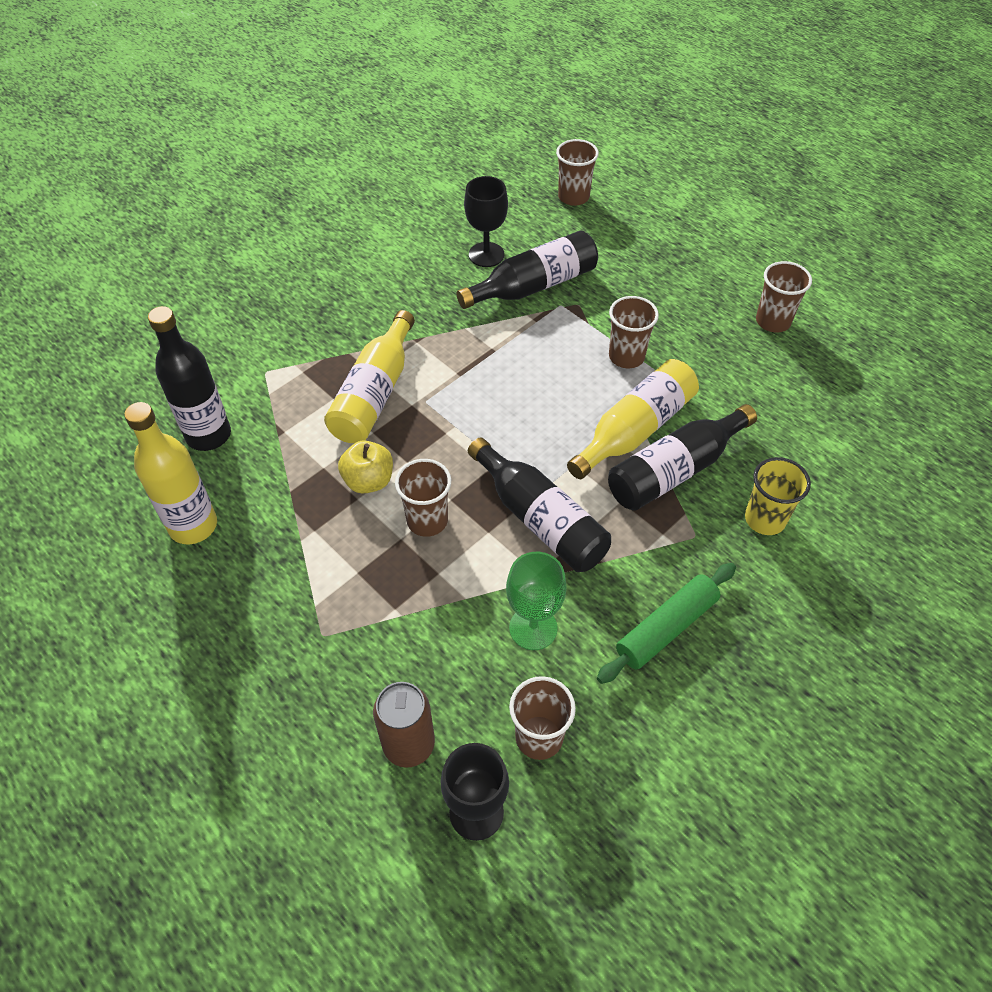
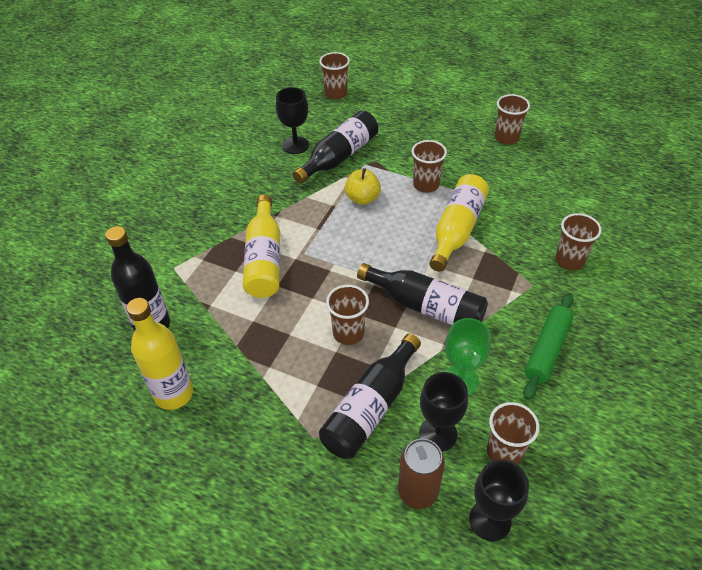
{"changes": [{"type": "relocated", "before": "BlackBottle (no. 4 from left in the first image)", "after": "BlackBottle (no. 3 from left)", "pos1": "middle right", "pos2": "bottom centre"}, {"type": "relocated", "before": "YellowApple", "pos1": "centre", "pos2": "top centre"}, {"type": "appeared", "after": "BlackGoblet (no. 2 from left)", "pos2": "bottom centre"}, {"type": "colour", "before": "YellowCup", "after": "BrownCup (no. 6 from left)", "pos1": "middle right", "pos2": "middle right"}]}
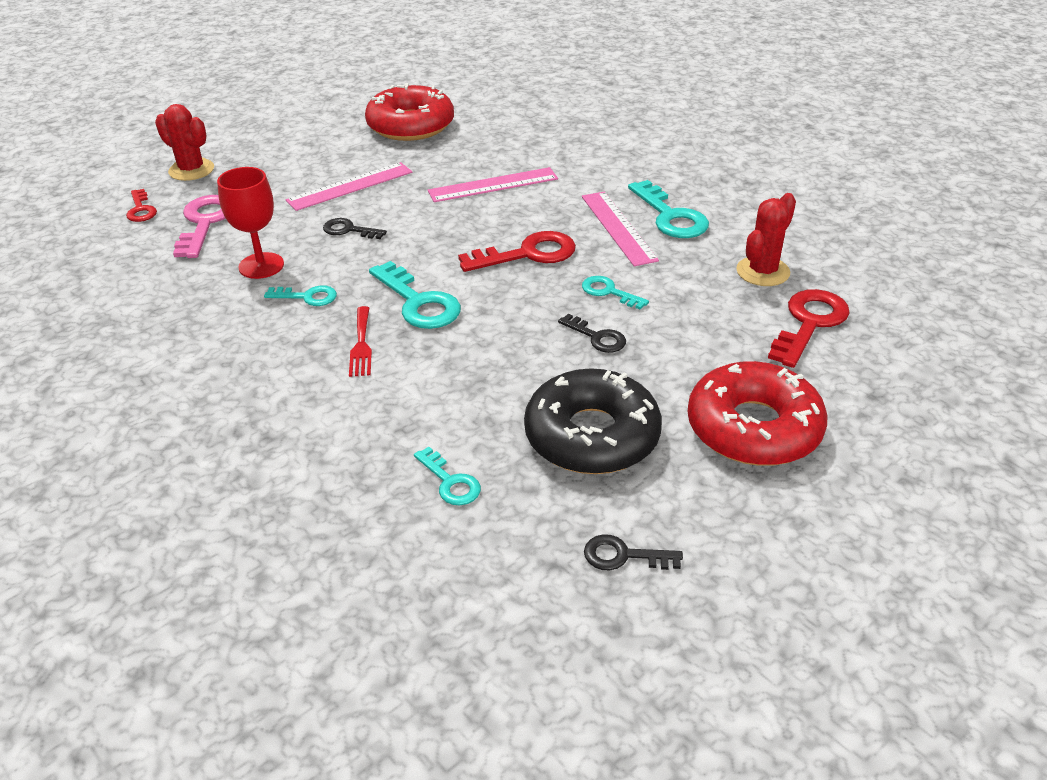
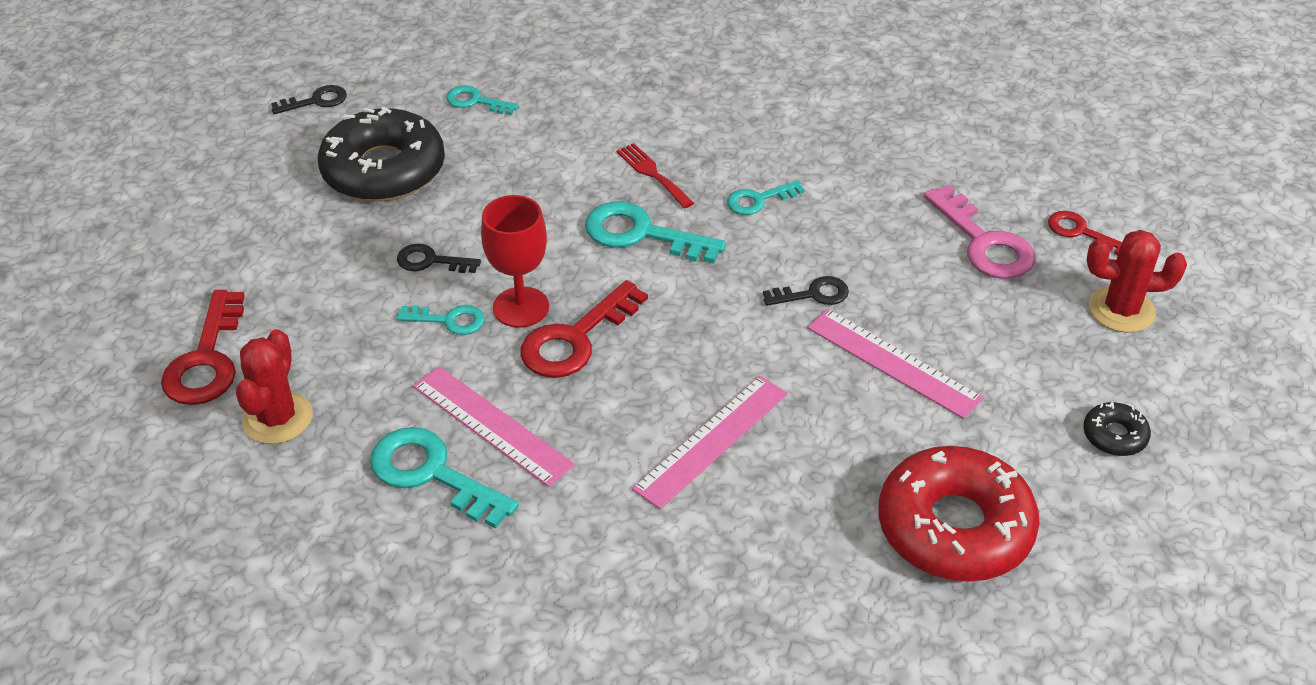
{"changes": [{"type": "relocated", "before": "RedGoblet", "pos1": "top left", "pos2": "centre"}, {"type": "spun", "before": "PinkRuler (no. 1 from left in the first image)", "pos1": "top centre", "pos2": "middle right", "turn": -75}, {"type": "appeared", "after": "BlackDonut (no. 2 from left)", "pos2": "middle right"}, {"type": "missing", "before": "RedDonut (no. 2 from left)", "pos1": "middle right"}]}
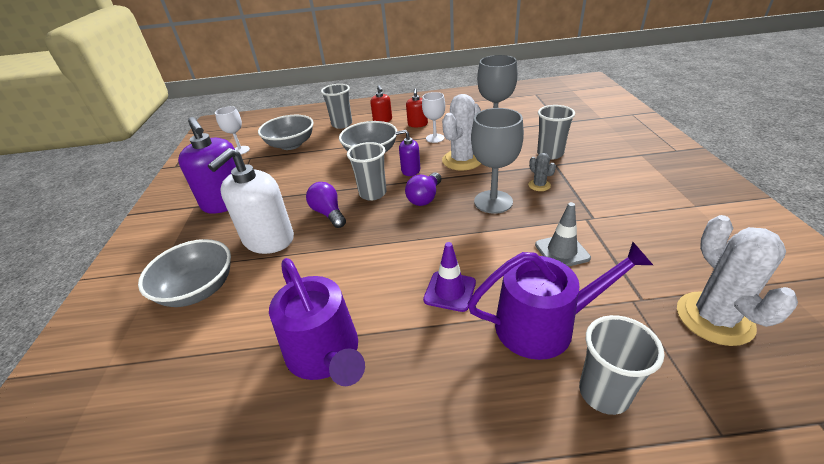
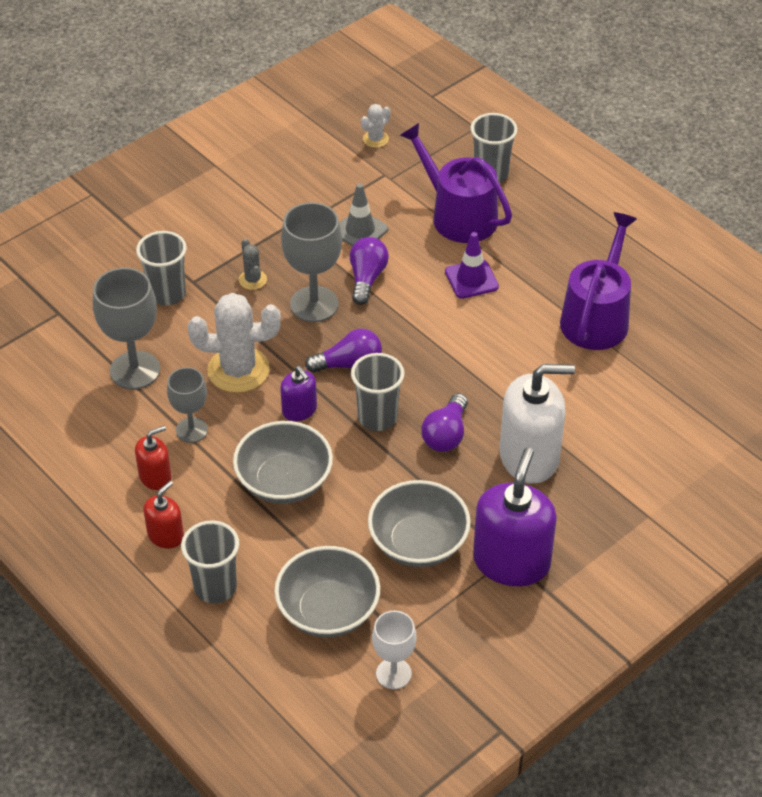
{"changes": [{"type": "colour", "before": "WhiteGoblet (no. 2 from left)", "after": "GreyGoblet (no. 2 from left)", "pos1": "top centre", "pos2": "middle left"}, {"type": "spun", "before": "GreyCactus", "pos1": "centre", "pos2": "top left", "turn": -45}, {"type": "appeared", "after": "PurpleLightBulb (no. 2 from left)", "pos2": "centre"}, {"type": "size", "before": "WhiteCactus (no. 2 from left)", "pos1": "middle right", "pos2": "top centre", "scale": 0.48}, {"type": "relocated", "before": "GreyBowl (no. 1 from left in the first image)", "after": "GreyBowl (no. 3 from left)", "pos1": "middle left", "pos2": "centre"}]}
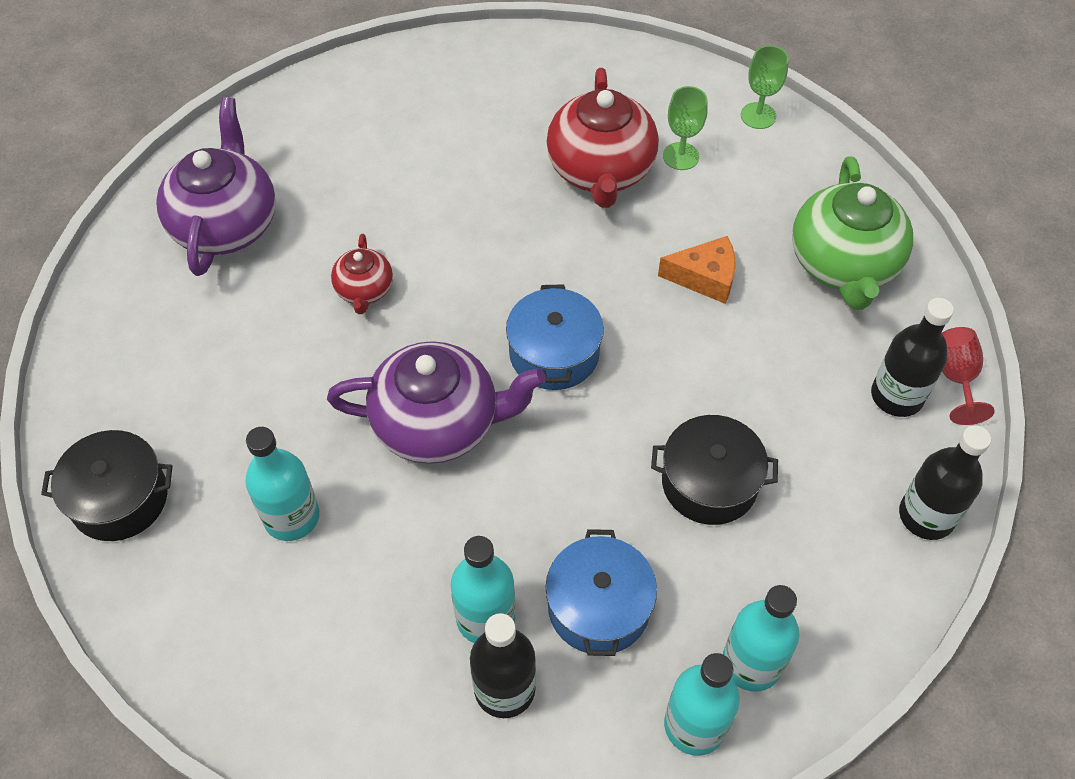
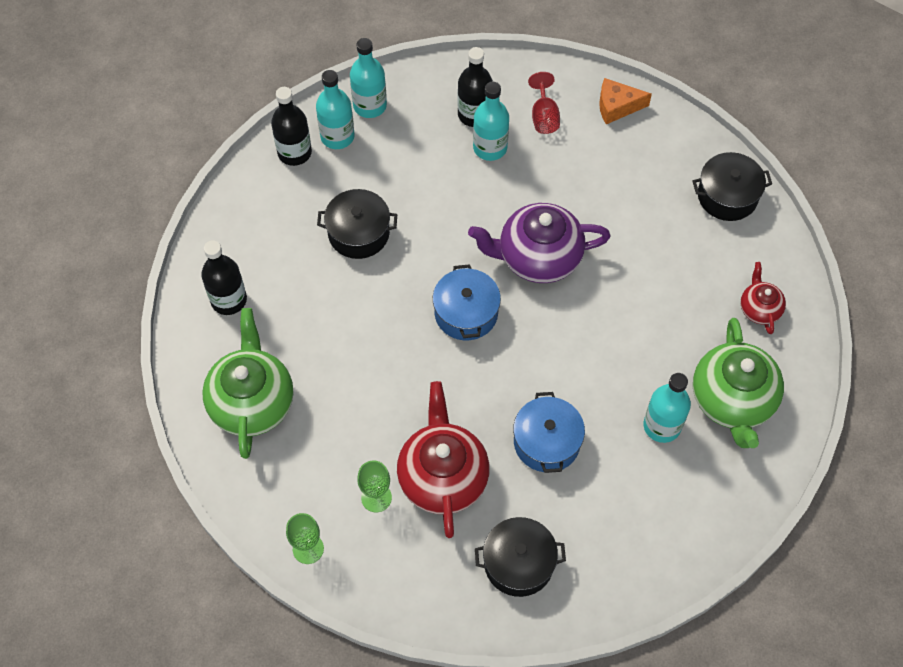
{"changes": [{"type": "relocated", "before": "BlackBottle (no. 3 from left in the first image)", "after": "BlackBottle (no. 2 from left)", "pos1": "middle right", "pos2": "top left"}, {"type": "appeared", "after": "BlackPot (no. 2 from left)", "pos2": "bottom centre"}, {"type": "relocated", "before": "BluePot (no. 2 from left)", "pos1": "bottom centre", "pos2": "centre"}, {"type": "relocated", "before": "RedGoblet", "pos1": "middle right", "pos2": "top centre"}, {"type": "relocated", "before": "OrangeCheese", "pos1": "centre", "pos2": "top right"}, {"type": "relocated", "before": "TurquoiseBottle (no. 1 from left in the first image)", "after": "TurquoiseBottle (no. 4 from left)", "pos1": "middle left", "pos2": "middle right"}, {"type": "colour", "before": "PurpleTeapot (no. 1 from left)", "after": "GreenTeapot (no. 2 from left)", "pos1": "top left", "pos2": "middle right"}, {"type": "relocated", "before": "RedTeapot (no. 1 from left in the first image)", "after": "RedTeapot (no. 2 from left)", "pos1": "centre", "pos2": "middle right"}]}
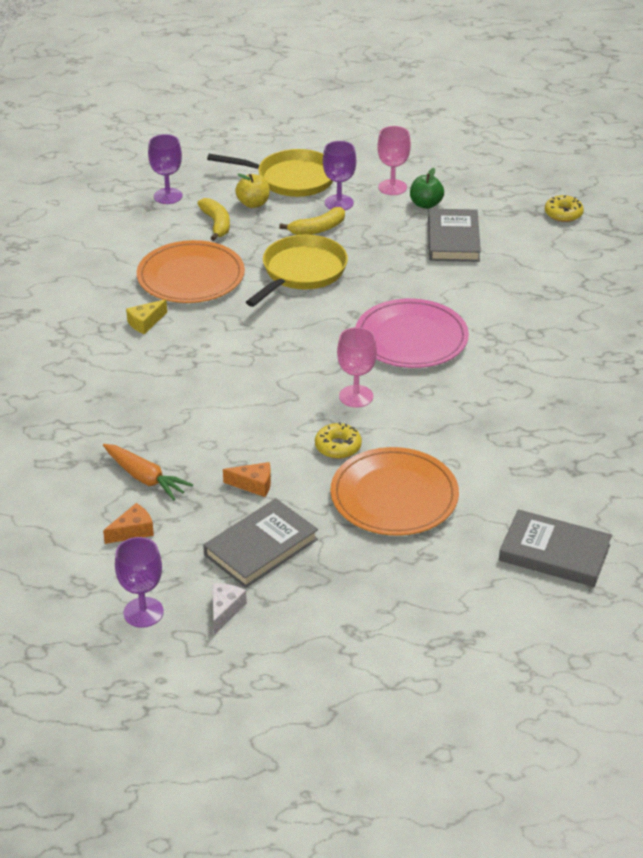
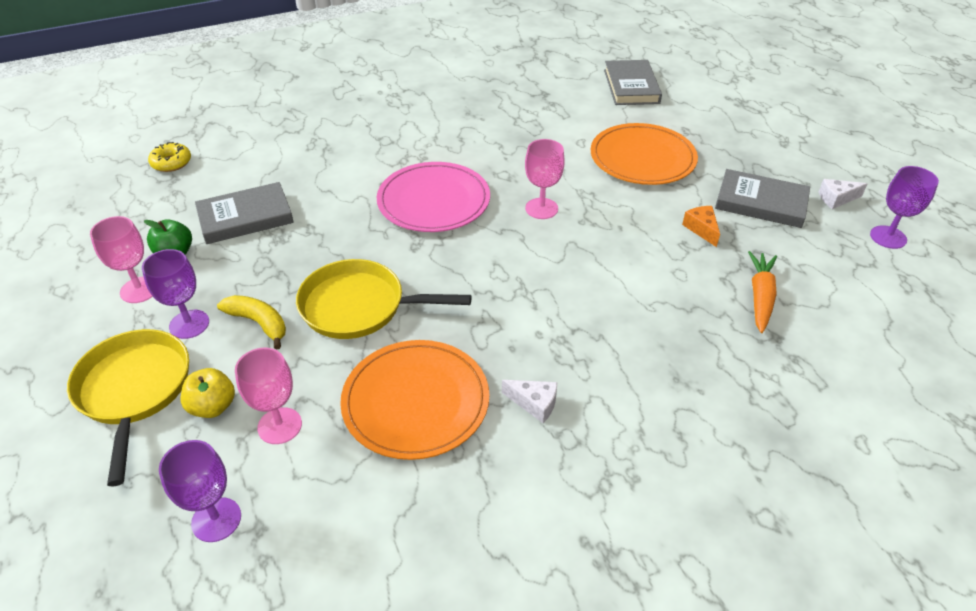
{"changes": [{"type": "exchanged", "before": "YellowBanana (no. 1 from left)", "after": "PinkGoblet (no. 2 from left)", "pos1": "top left", "pos2": "middle left"}, {"type": "colour", "before": "YellowCheese", "after": "WhiteCheese (no. 1 from left)", "pos1": "middle left", "pos2": "centre"}, {"type": "missing", "before": "OrangeCheese (no. 1 from left)", "pos1": "middle left"}, {"type": "missing", "before": "YellowDonut (no. 1 from left)", "pos1": "centre"}]}
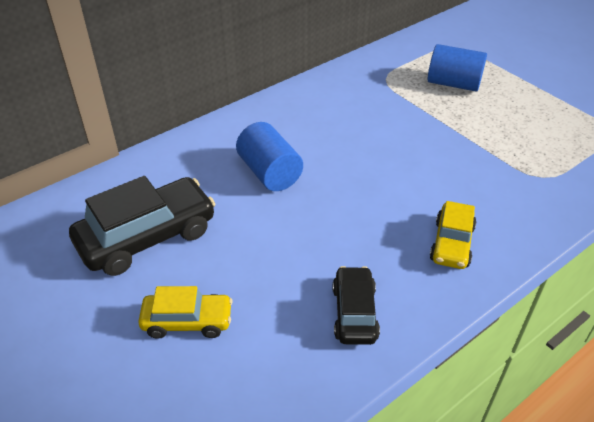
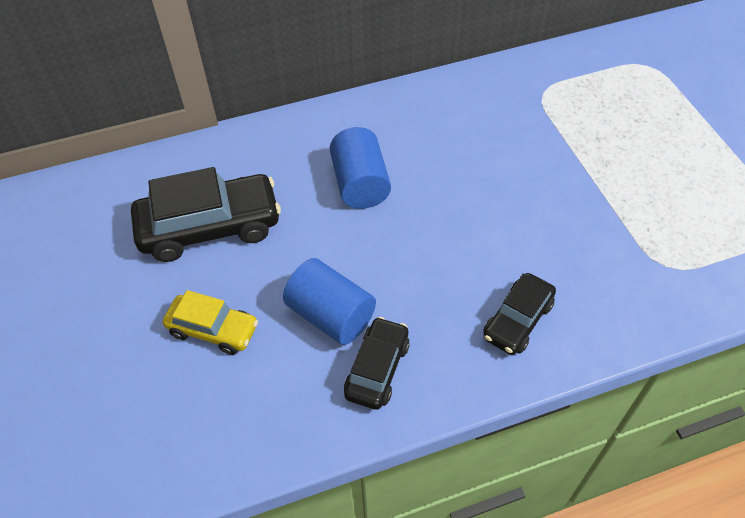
{"changes": [{"type": "relocated", "before": "BlueCylinder (no. 2 from left in the first image)", "after": "BlueCylinder (no. 1 from left)", "pos1": "top right", "pos2": "centre"}, {"type": "colour", "before": "YellowCar (no. 2 from left)", "after": "BlackCar (no. 3 from left)", "pos1": "middle right", "pos2": "middle right"}]}
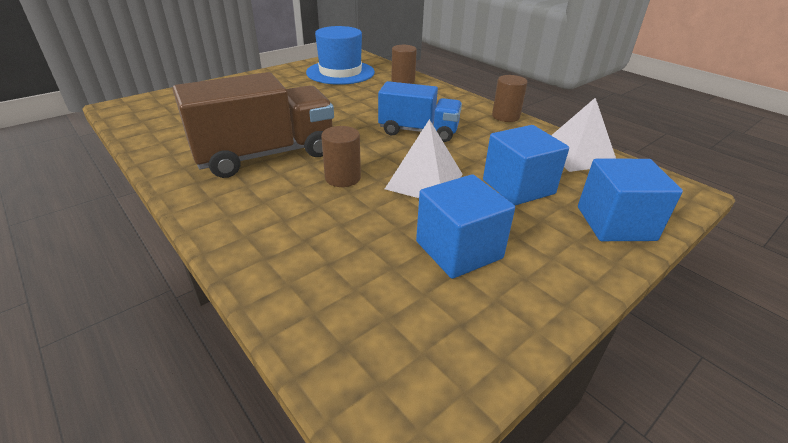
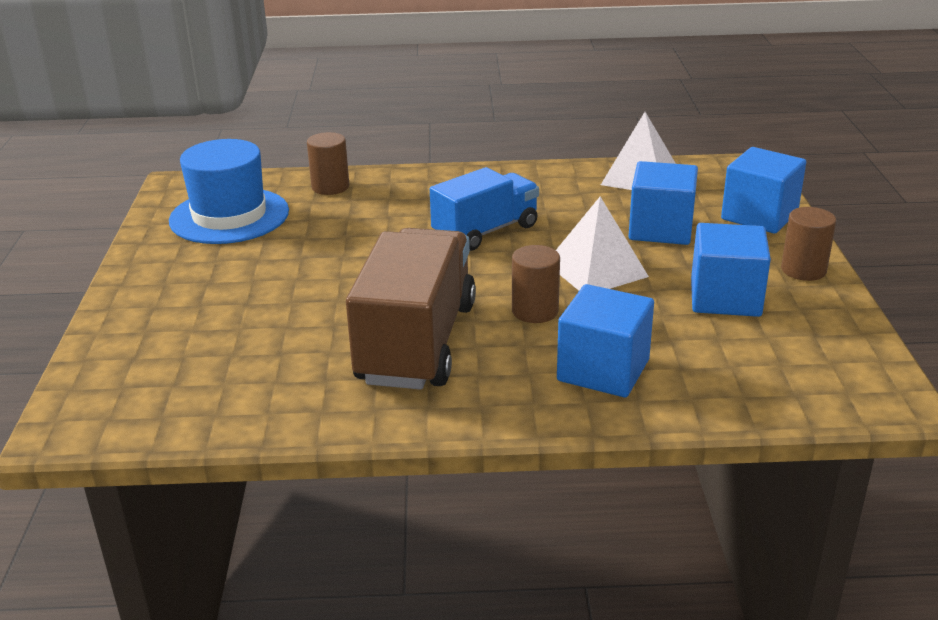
{"changes": [{"type": "appeared", "after": "BlueCube (no. 1 from left)", "pos2": "centre"}, {"type": "relocated", "before": "BrownCylinder (no. 3 from left)", "pos1": "top centre", "pos2": "middle right"}]}
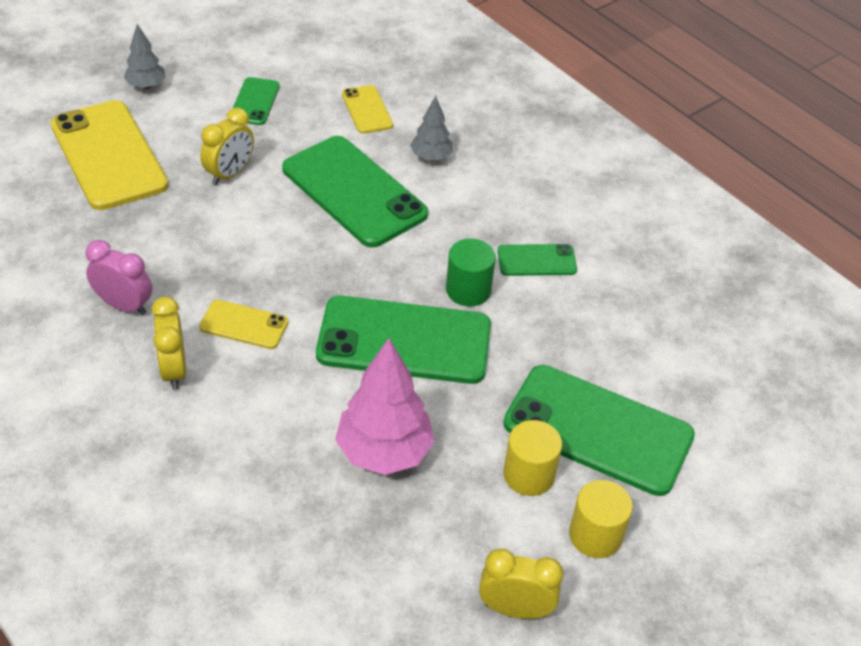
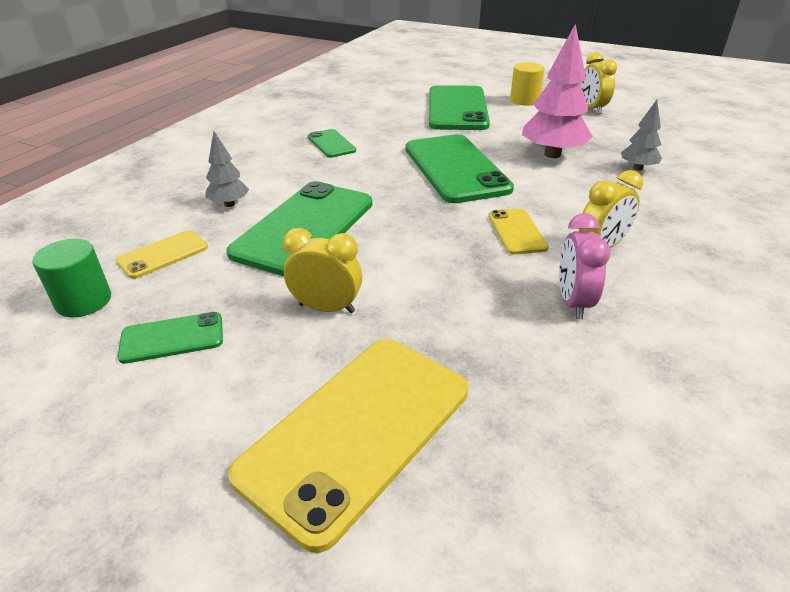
{"changes": [{"type": "relocated", "before": "GreenCylinder", "pos1": "centre", "pos2": "middle left"}, {"type": "relocated", "before": "GreyTree (no. 1 from left in the first image)", "after": "GreyTree (no. 2 from left)", "pos1": "top left", "pos2": "top right"}, {"type": "missing", "before": "YellowCylinder (no. 1 from left)", "pos1": "bottom centre"}]}
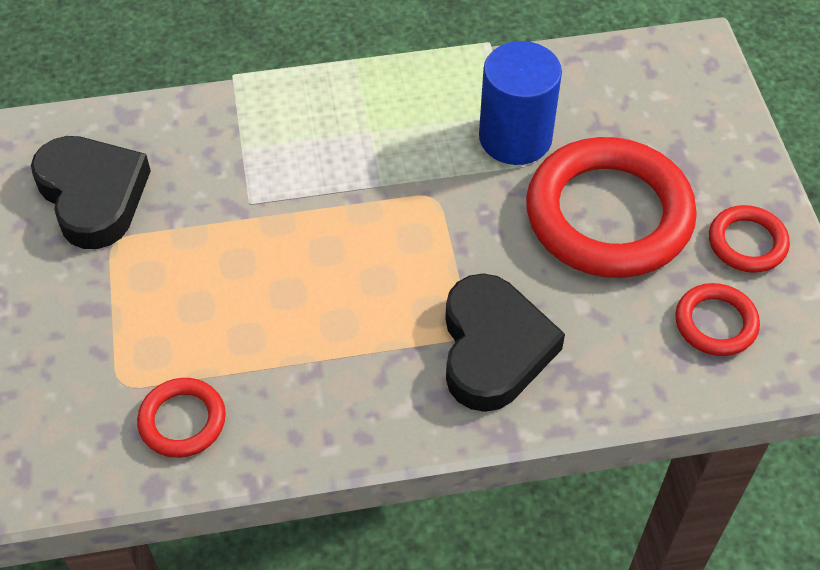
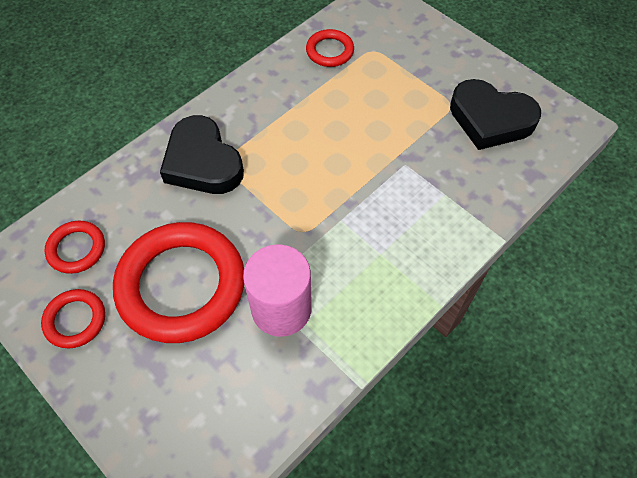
{"changes": [{"type": "colour", "before": "BlueCylinder", "after": "PinkCylinder", "pos1": "top centre", "pos2": "centre"}]}
